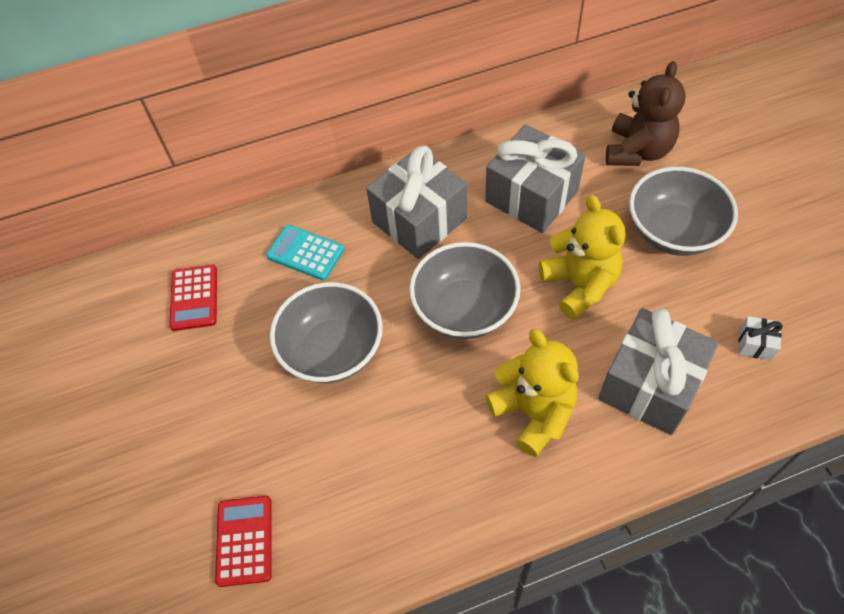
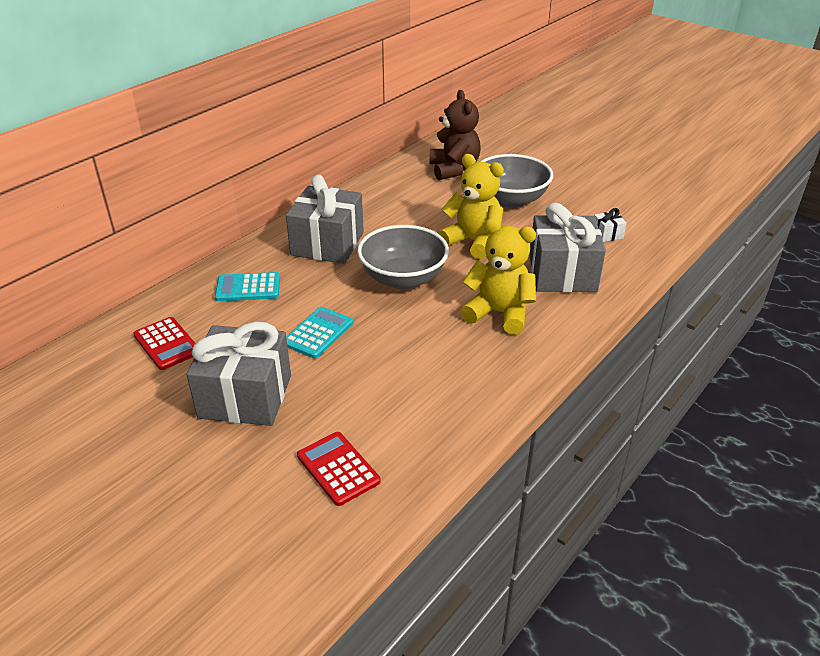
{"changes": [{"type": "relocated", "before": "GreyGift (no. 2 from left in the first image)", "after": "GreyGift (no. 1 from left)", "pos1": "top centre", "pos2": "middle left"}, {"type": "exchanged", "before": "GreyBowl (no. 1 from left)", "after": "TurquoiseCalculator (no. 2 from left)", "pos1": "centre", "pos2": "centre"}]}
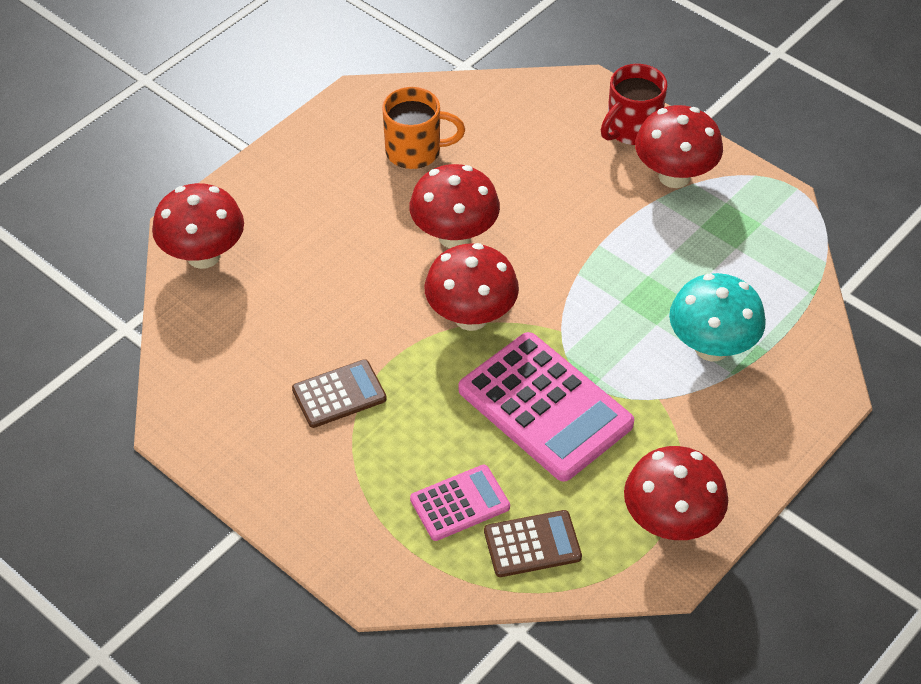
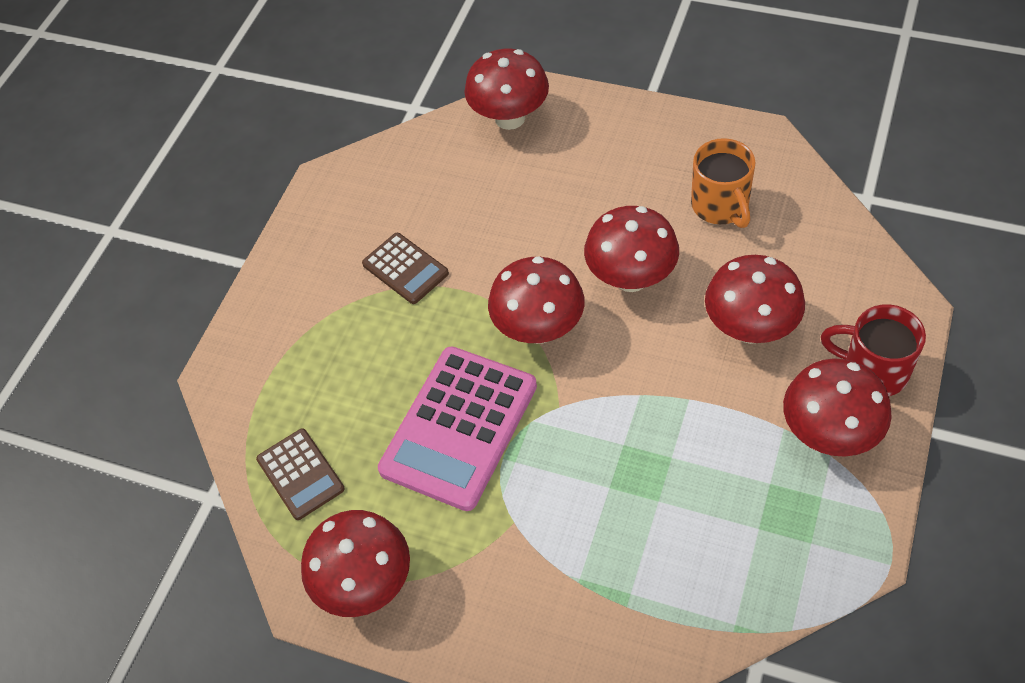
{"changes": [{"type": "appeared", "after": "RedMushroom (no. 5 from left)", "pos2": "middle right"}, {"type": "missing", "before": "PinkCalculator (no. 1 from left)", "pos1": "bottom centre"}, {"type": "missing", "before": "TurquoiseMushroom", "pos1": "middle right"}]}
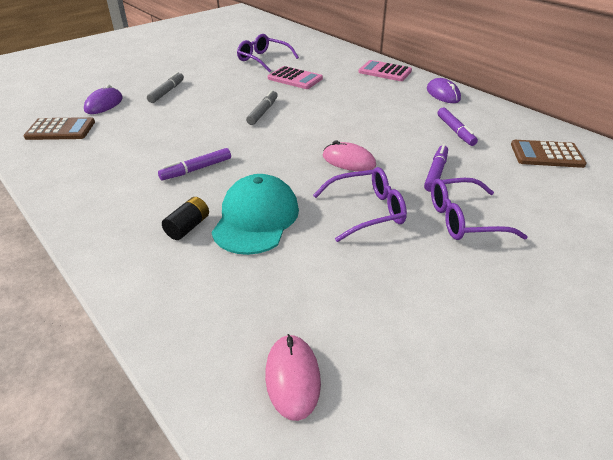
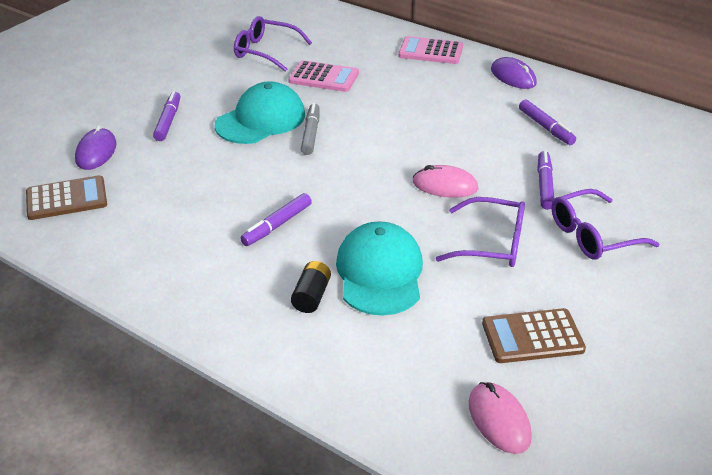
{"changes": [{"type": "colour", "before": "GreyMarker (no. 1 from left)", "after": "PurpleMarker (no. 1 from left)", "pos1": "top left", "pos2": "top left"}, {"type": "appeared", "after": "TurquoiseCap (no. 1 from left)", "pos2": "top centre"}, {"type": "spun", "before": "PurpleGlasses (no. 2 from left)", "pos1": "centre", "pos2": "middle right", "turn": 45}, {"type": "relocated", "before": "BrownCalculator (no. 2 from left)", "pos1": "middle right", "pos2": "bottom right"}]}
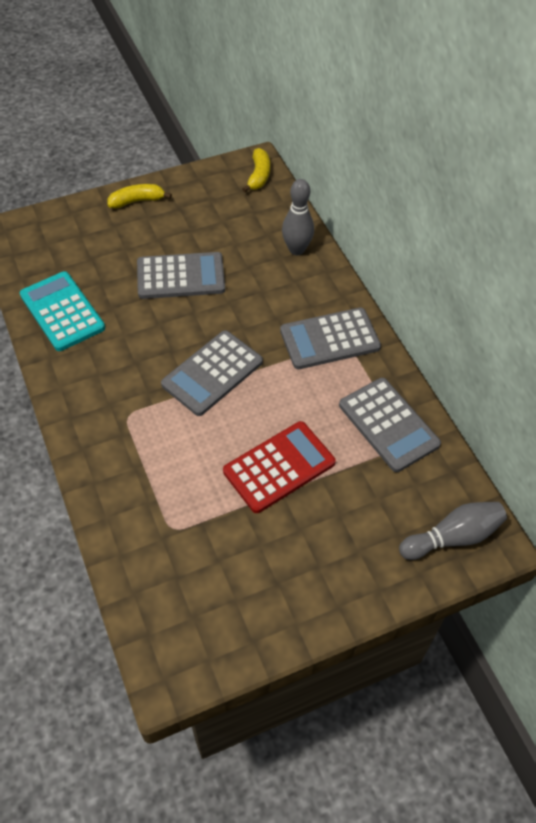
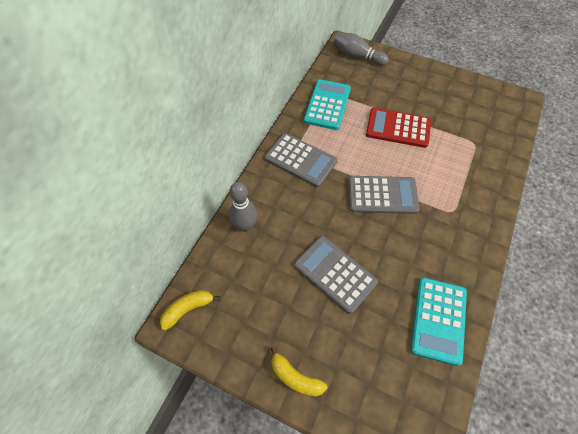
{"changes": [{"type": "colour", "before": "GreyCalculator (no. 4 from left)", "after": "TurquoiseCalculator (no. 1 from left)", "pos1": "middle right", "pos2": "top centre"}]}
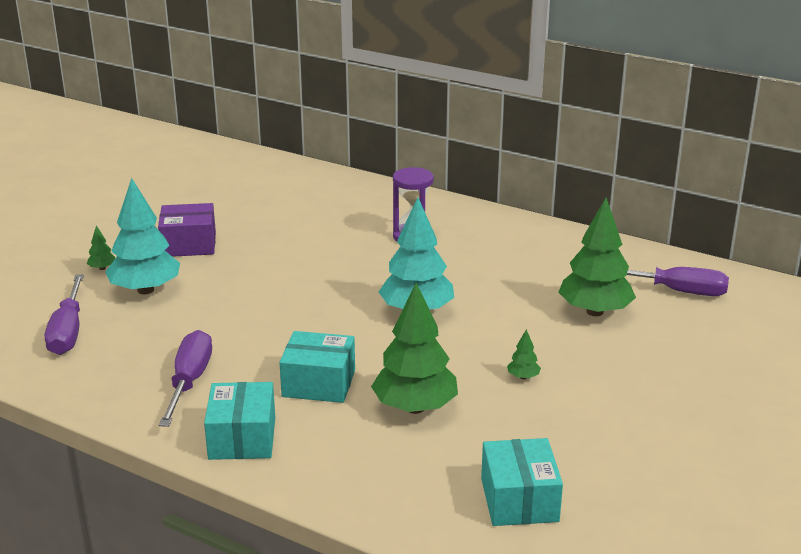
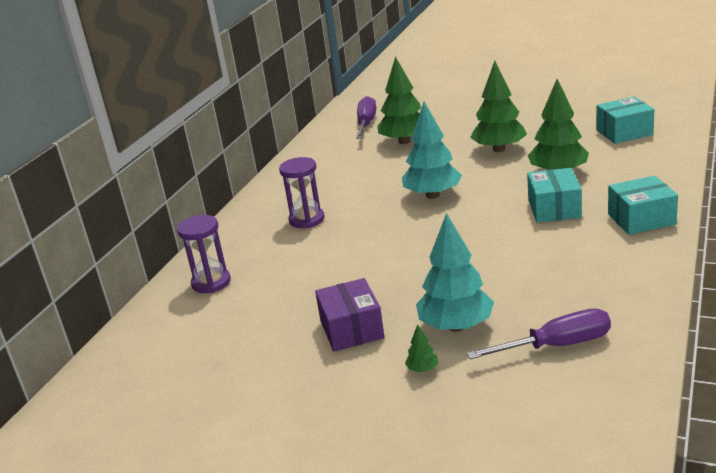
{"changes": [{"type": "appeared", "after": "PurpleHourglass (no. 1 from left)", "pos2": "middle left"}, {"type": "size", "before": "GreenTree (no. 3 from left)", "pos1": "centre", "pos2": "top right", "scale": 2.45}, {"type": "missing", "before": "PurpleScrewdriver (no. 2 from left)", "pos1": "bottom left"}]}
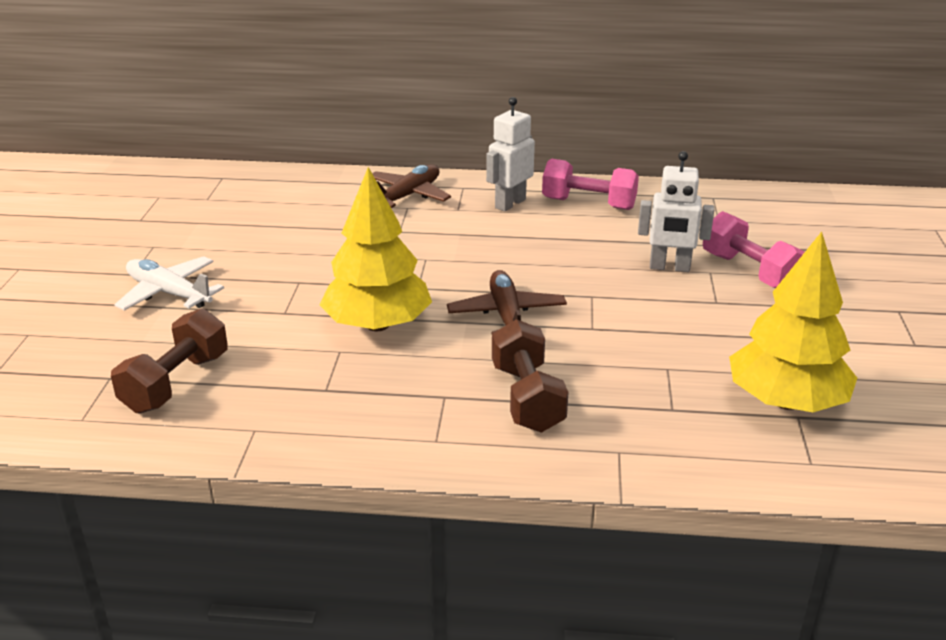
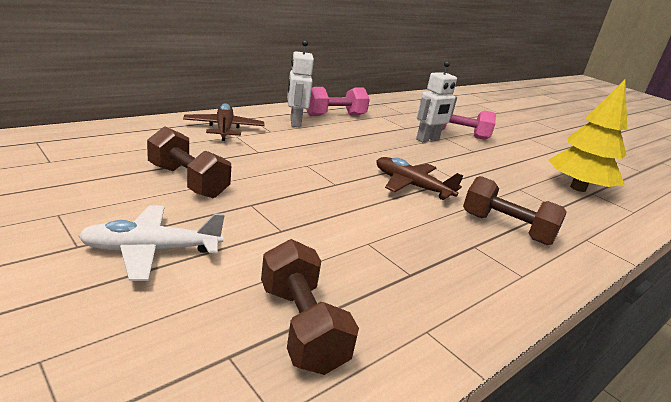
{"changes": [{"type": "appeared", "after": "BrownDumbbell (no. 1 from left)", "pos2": "middle left"}, {"type": "missing", "before": "YellowTree (no. 1 from left)", "pos1": "centre"}]}
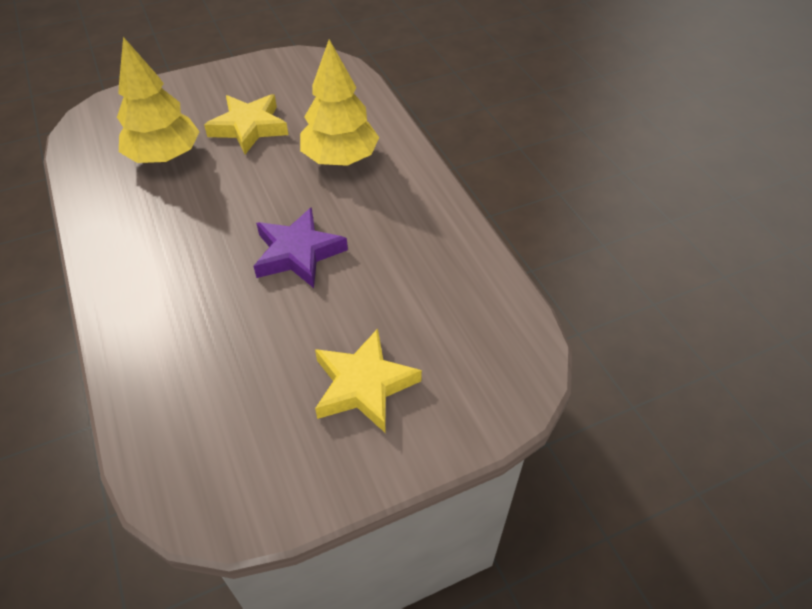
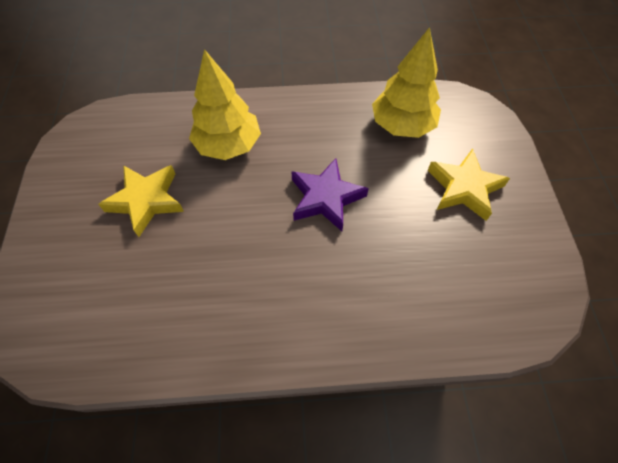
{"changes": [{"type": "relocated", "before": "YellowTree (no. 1 from left in the first image)", "after": "YellowTree (no. 2 from left)", "pos1": "top left", "pos2": "top centre"}]}
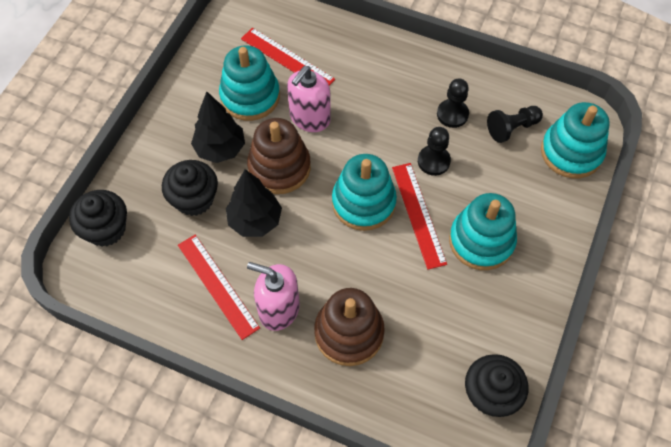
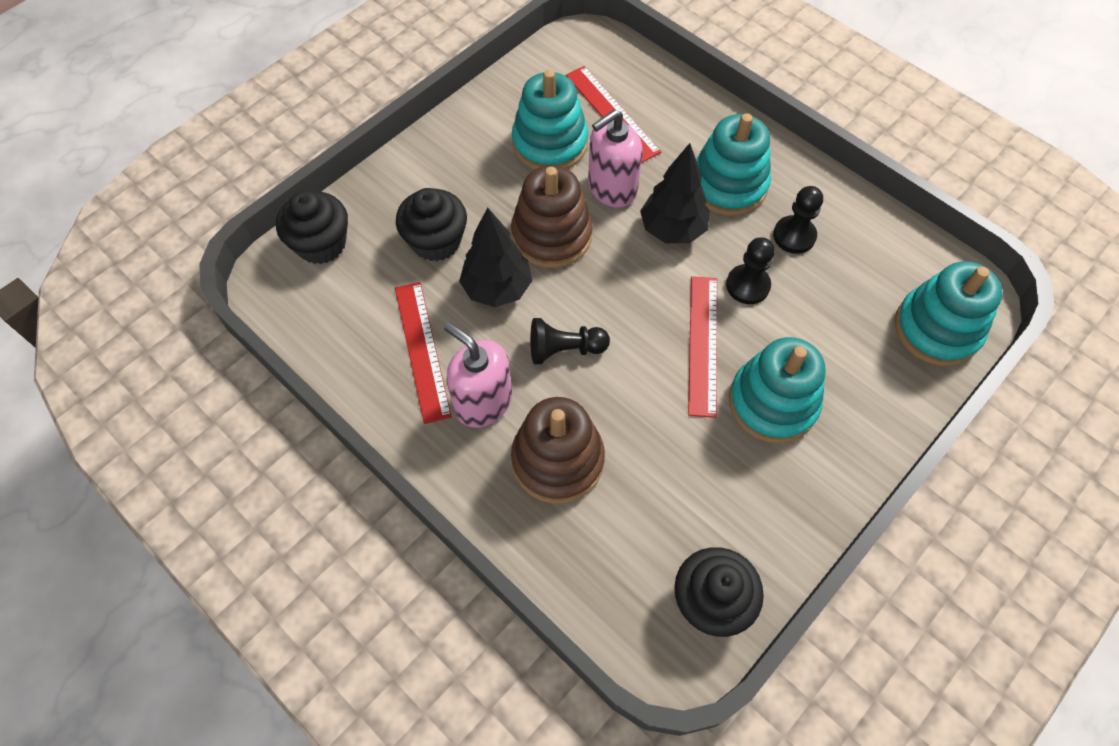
{"changes": [{"type": "relocated", "before": "BlackPawn (no. 3 from left in the first image)", "after": "BlackPawn (no. 1 from left)", "pos1": "top right", "pos2": "centre"}, {"type": "relocated", "before": "BlackTree (no. 1 from left in the first image)", "after": "BlackTree (no. 2 from left)", "pos1": "top left", "pos2": "top centre"}, {"type": "relocated", "before": "TurquoiseStackingToy (no. 2 from left)", "pos1": "centre", "pos2": "top centre"}]}
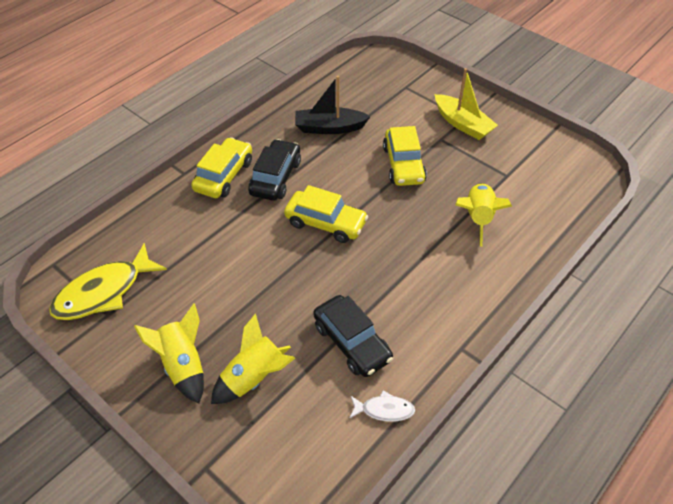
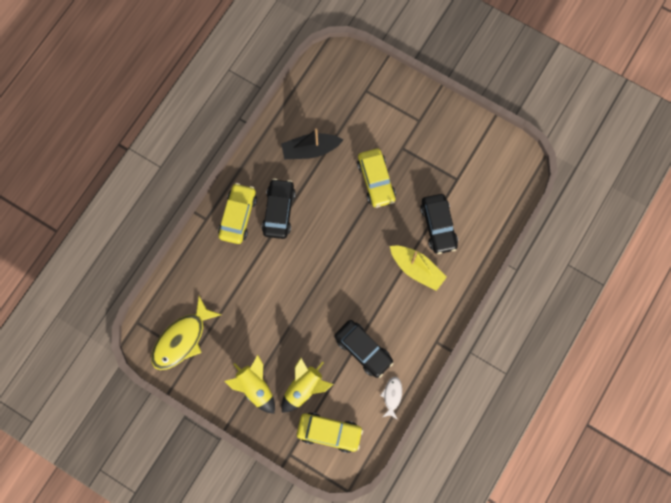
{"changes": [{"type": "relocated", "before": "YellowCar (no. 2 from left)", "pos1": "centre", "pos2": "bottom centre"}, {"type": "spun", "before": "WhiteFish", "pos1": "bottom centre", "pos2": "bottom centre", "turn": -75}, {"type": "relocated", "before": "YellowBoat", "pos1": "top right", "pos2": "centre"}, {"type": "exchanged", "before": "YellowRocket (no. 3 from left)", "after": "BlackCar (no. 3 from left)", "pos1": "middle right", "pos2": "centre"}]}
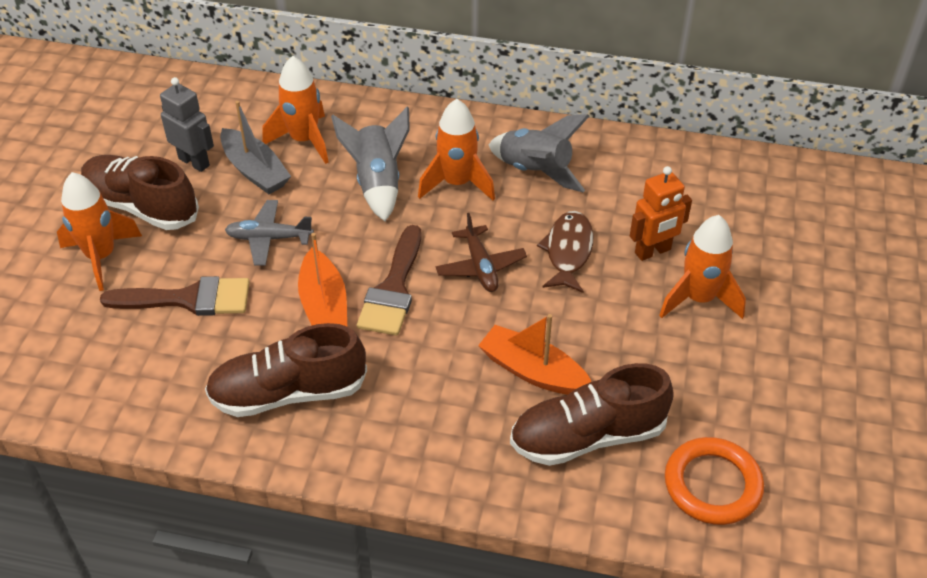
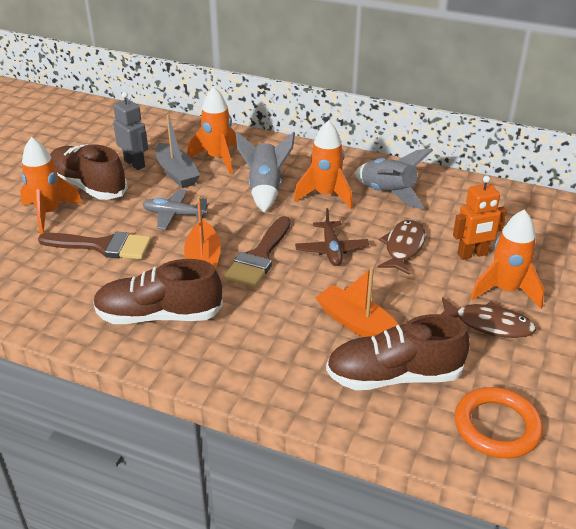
{"changes": [{"type": "appeared", "after": "BrownFish (no. 2 from left)", "pos2": "middle right"}]}
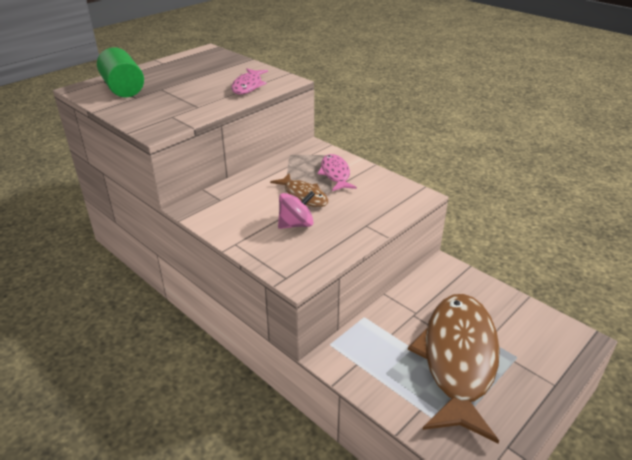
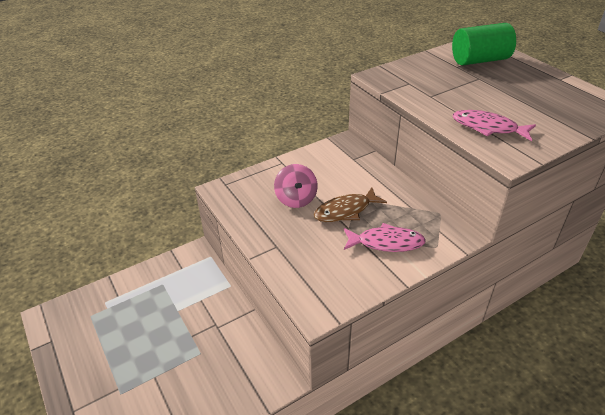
{"changes": [{"type": "missing", "before": "BrownFish (no. 2 from left)", "pos1": "bottom right"}]}
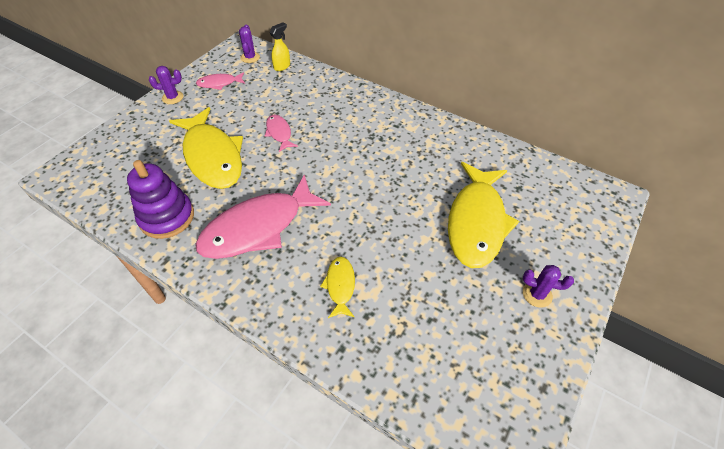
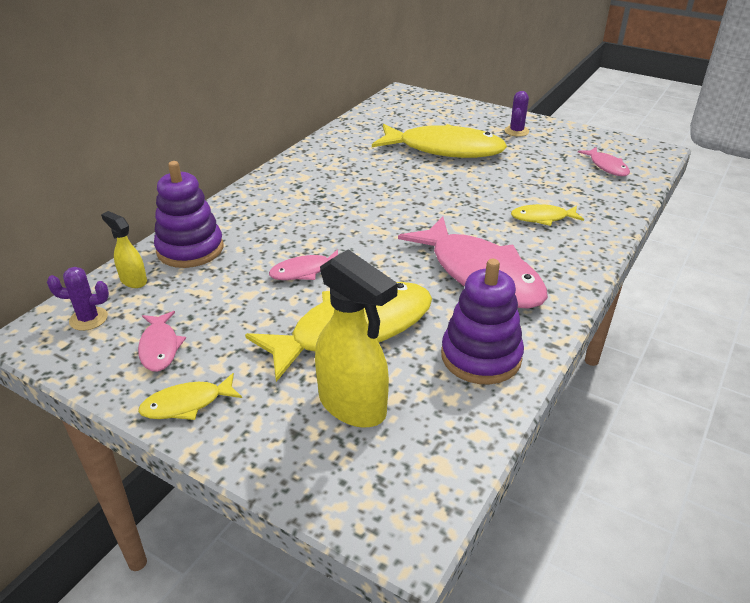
{"changes": [{"type": "exchanged", "before": "PurpleCactus (no. 1 from left)", "after": "YellowFish (no. 1 from left)", "pos1": "top left", "pos2": "middle left"}, {"type": "appeared", "after": "PurpleStackingToy (no. 1 from left)", "pos2": "middle left"}, {"type": "appeared", "after": "YellowSprayBottle (no. 2 from left)", "pos2": "centre"}, {"type": "appeared", "after": "PinkFish (no. 4 from left)", "pos2": "top right"}]}
